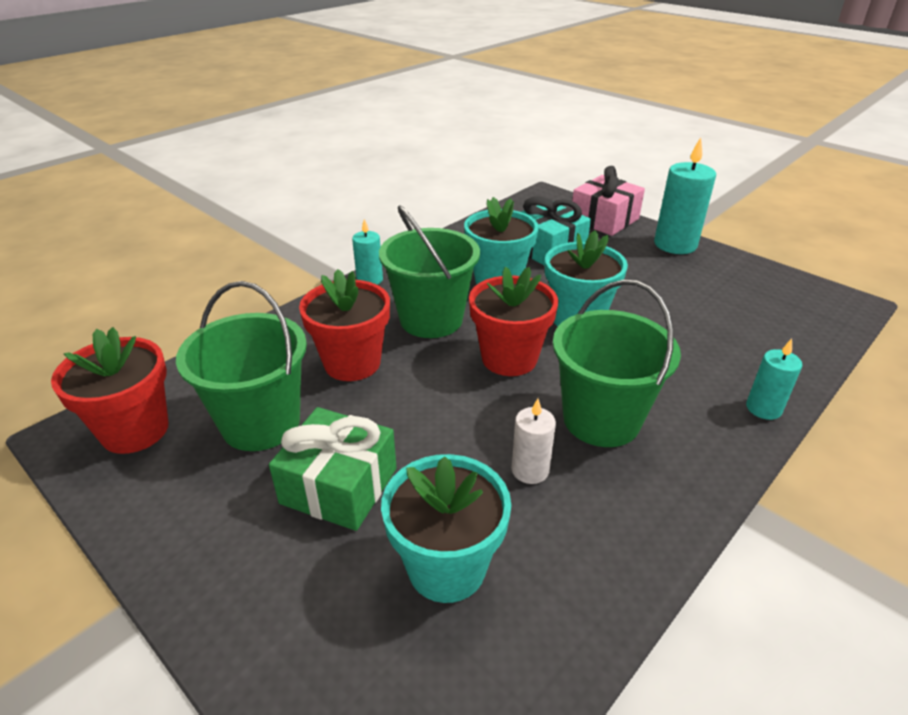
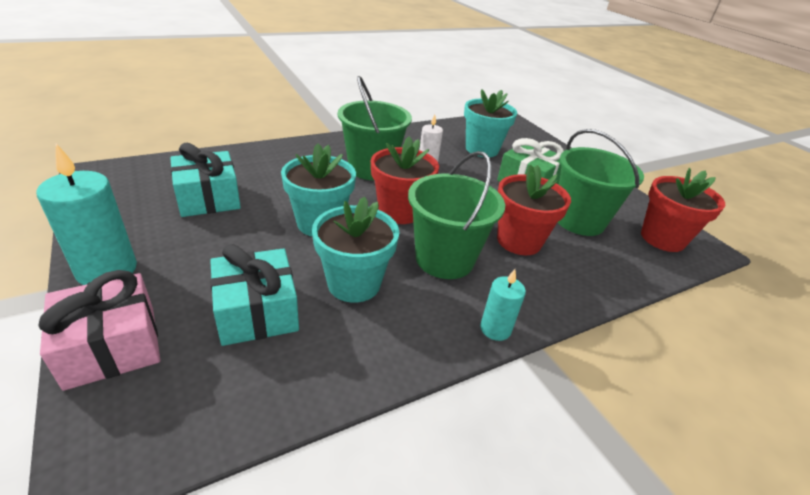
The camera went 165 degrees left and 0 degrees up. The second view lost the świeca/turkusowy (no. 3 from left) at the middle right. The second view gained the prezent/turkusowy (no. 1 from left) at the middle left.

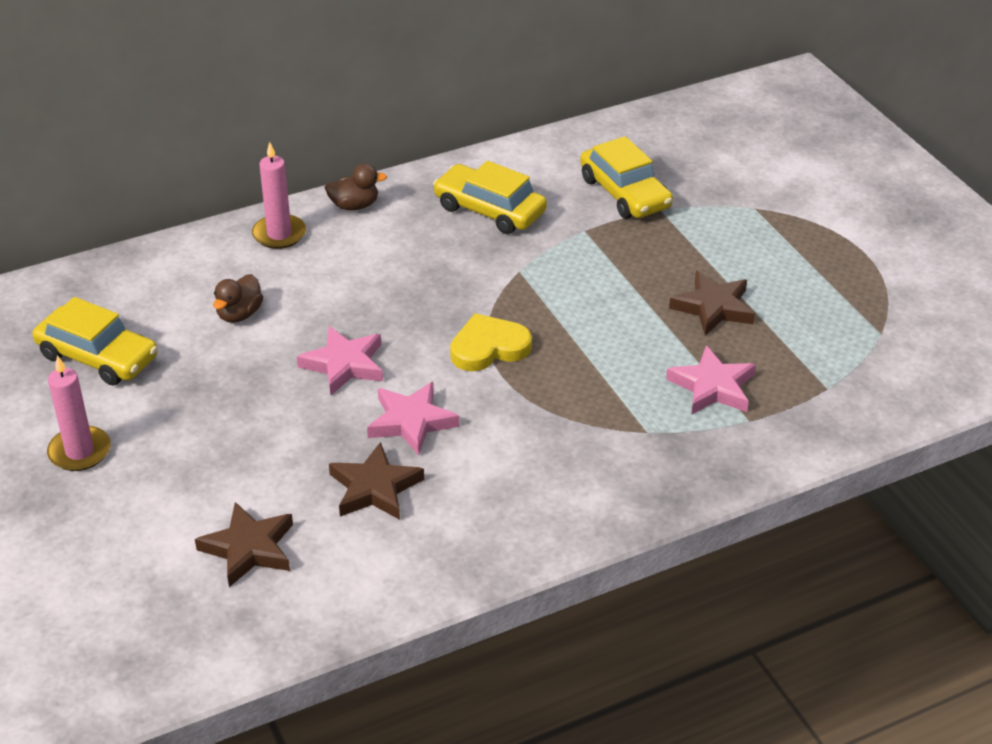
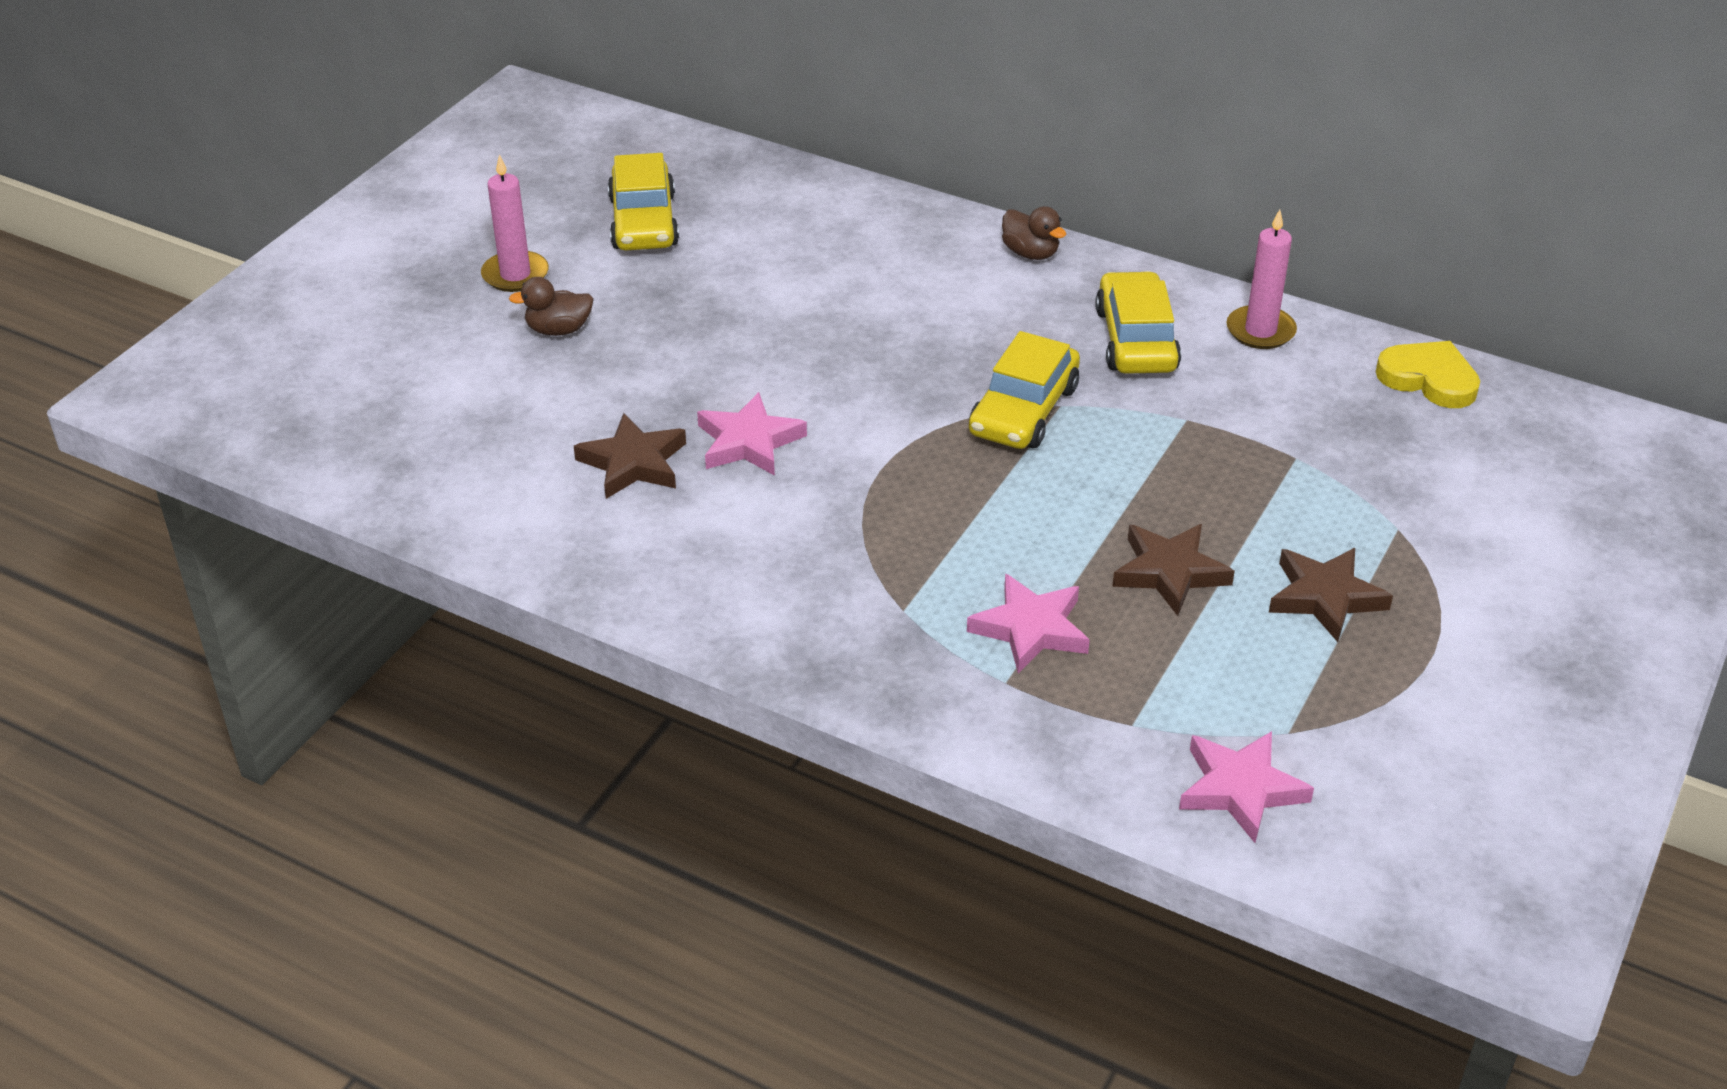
The camera went 55 degrees right and 0 degrees up. The gwiazda/brązowy (no. 1 from left in the first image) ended up elsewhere, having gone from the bottom left to the middle right. The kaczka/brązowy (no. 1 from left) ended up elsewhere, having gone from the middle left to the top left. The świeca/różowy (no. 2 from left) ended up elsewhere, having gone from the top left to the top right. The gwiazda/różowy (no. 1 from left in the first image) ended up elsewhere, having gone from the centre to the bottom right. The serce/żółty ended up elsewhere, having gone from the centre to the middle right. The samochód/żółty (no. 3 from left in the first image) ended up elsewhere, having gone from the top centre to the centre.

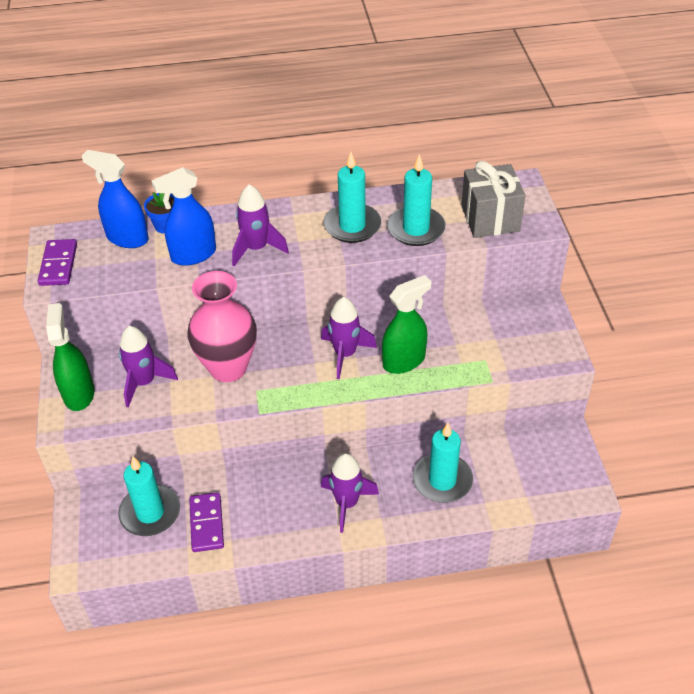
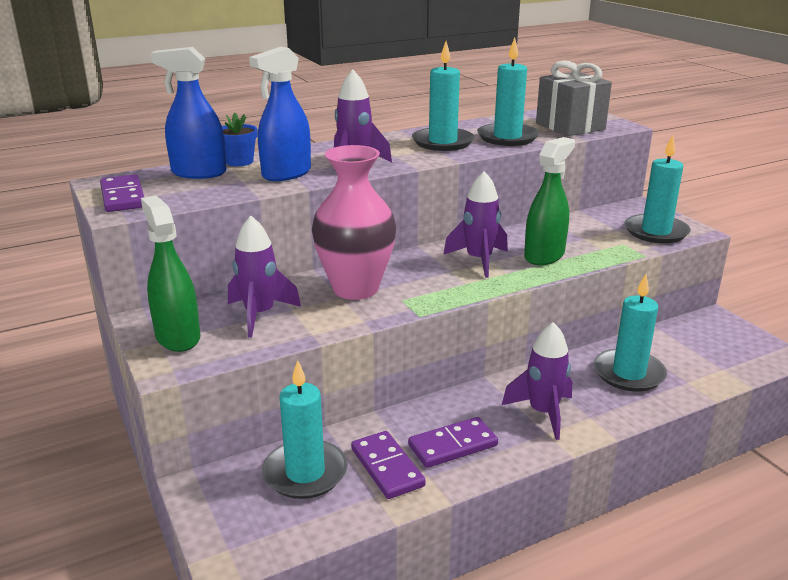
The camera went 20 degrees left and 20 degrees down. The second view gained the kostka domina/fioletowy (no. 3 from left) at the bottom centre. The second view gained the świeca/turkusowy (no. 5 from left) at the top right.

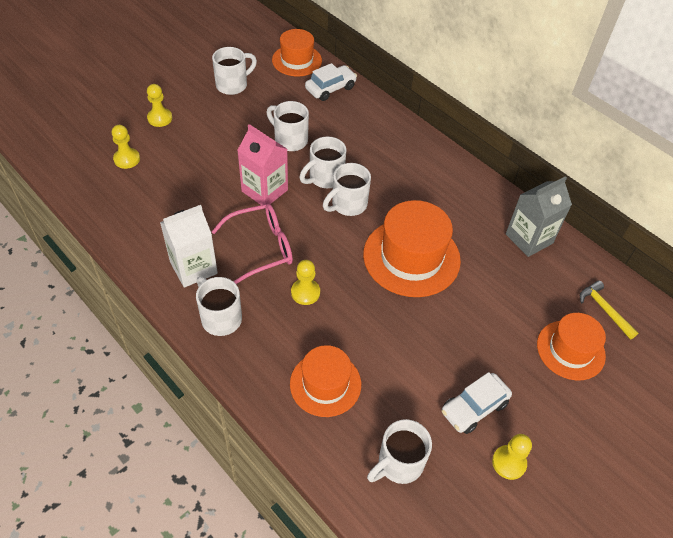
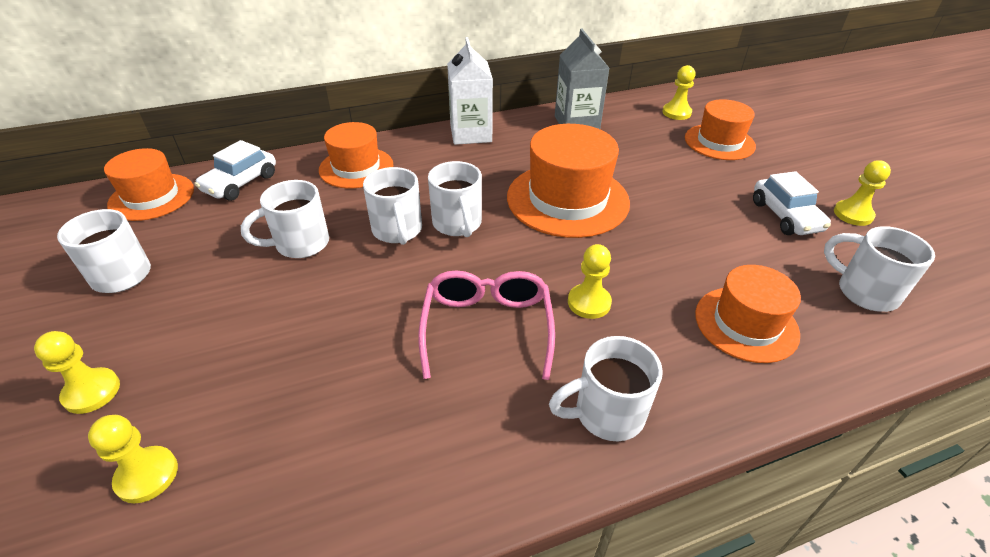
The camera went 65 degrees left and 10 degrees down. The second view lost the karton mleka/różowy at the top centre. The second view gained the kapelusz/pomarańczowy (no. 2 from left) at the top centre. The karton mleka/biały ended up elsewhere, having gone from the middle left to the top centre. Where the młotek/żółty stood at the middle right, the pionek/żółty (no. 4 from left) came to stand at the top right. The samochód/biały (no. 1 from left) at the top centre ended up facing another way, 135 degrees counterclockwise from before. The kubek/biały (no. 6 from left) at the bottom centre ended up facing another way, 150 degrees clockwise from before.

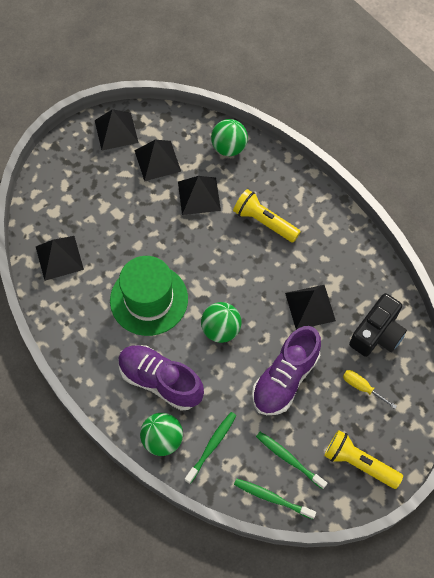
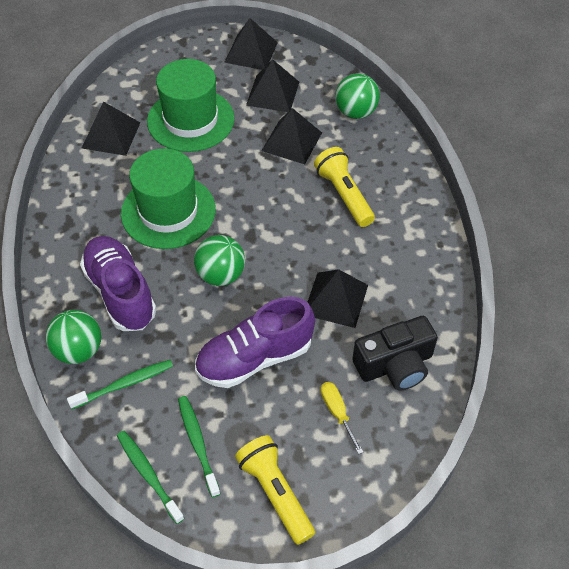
The camera went 30 degrees right and 10 degrees down. The second view gained the kapelusz/zielony (no. 2 from left) at the top centre.

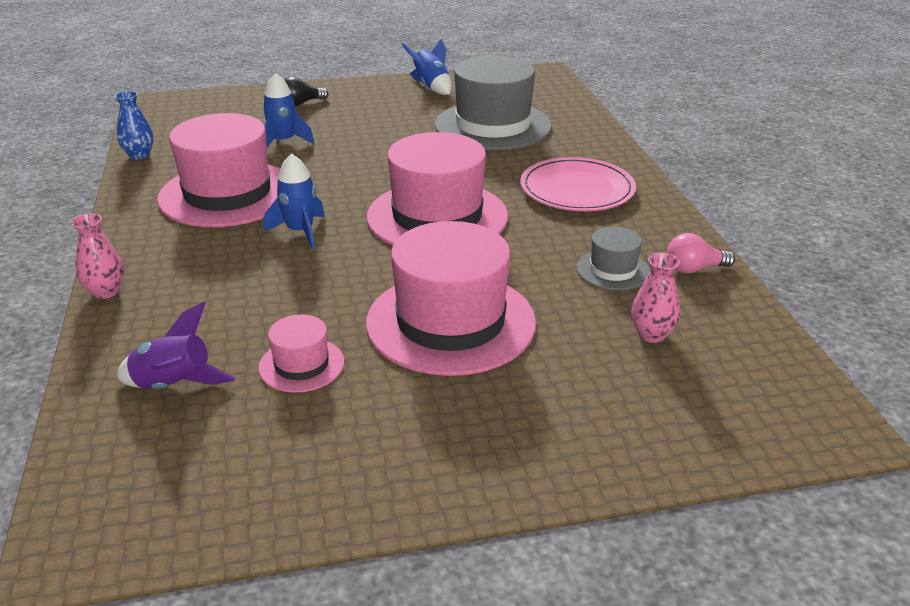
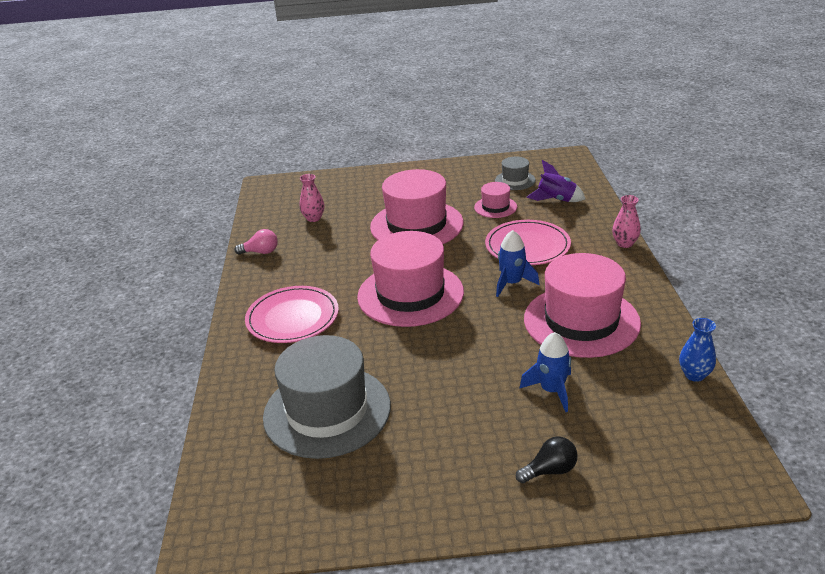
The camera went 170 degrees left and 0 degrees up. The second view lost the rakieta/niebieski (no. 3 from left) at the top centre. The second view gained the talerz/różowy (no. 2 from left) at the centre. The kapelusz/szary (no. 2 from left) ended up elsewhere, having gone from the middle right to the top centre.

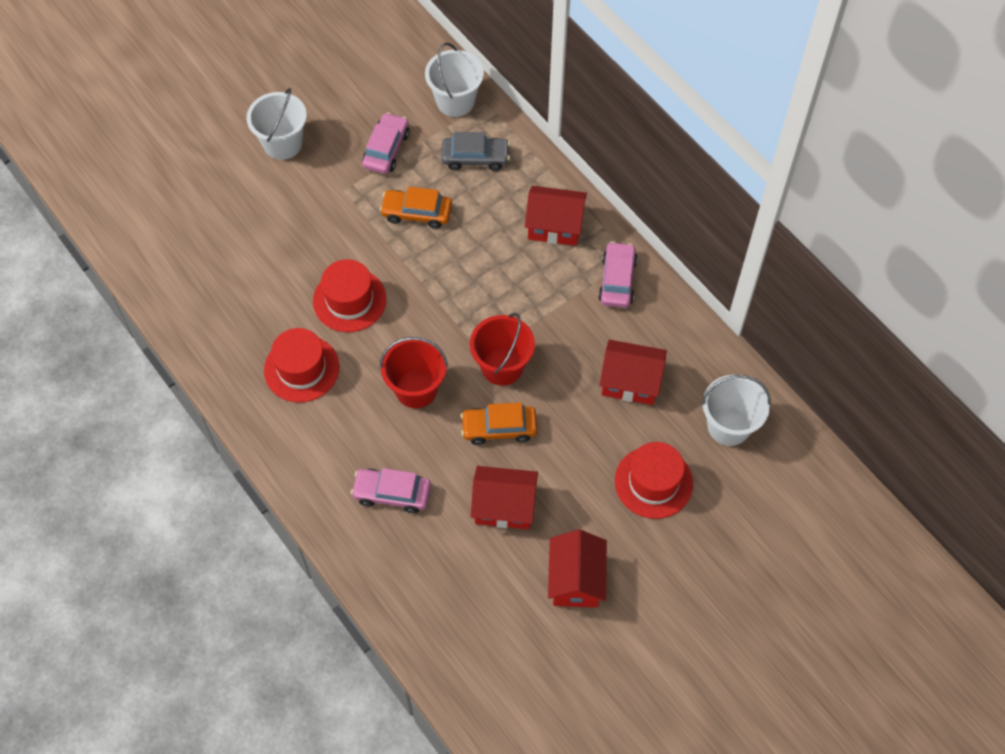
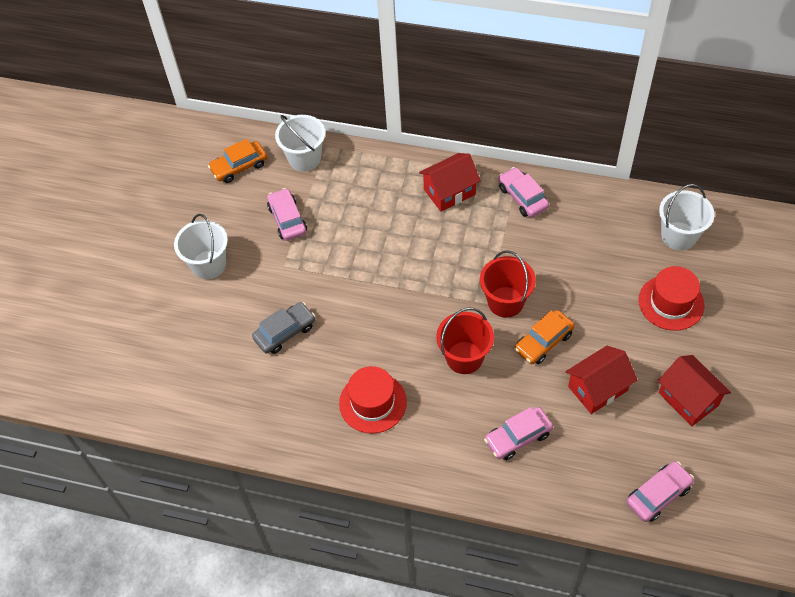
The camera went 35 degrees left and 5 degrees down. The second view lost the kapelusz/czerwony (no. 2 from left) at the centre. The second view lost the domek/czerwony (no. 4 from left) at the centre. The second view gained the samochód/różowy (no. 4 from left) at the bottom right. The samochód/pomarańczowy (no. 1 from left) ended up elsewhere, having gone from the top centre to the top left. The samochód/szary ended up elsewhere, having gone from the top centre to the centre.

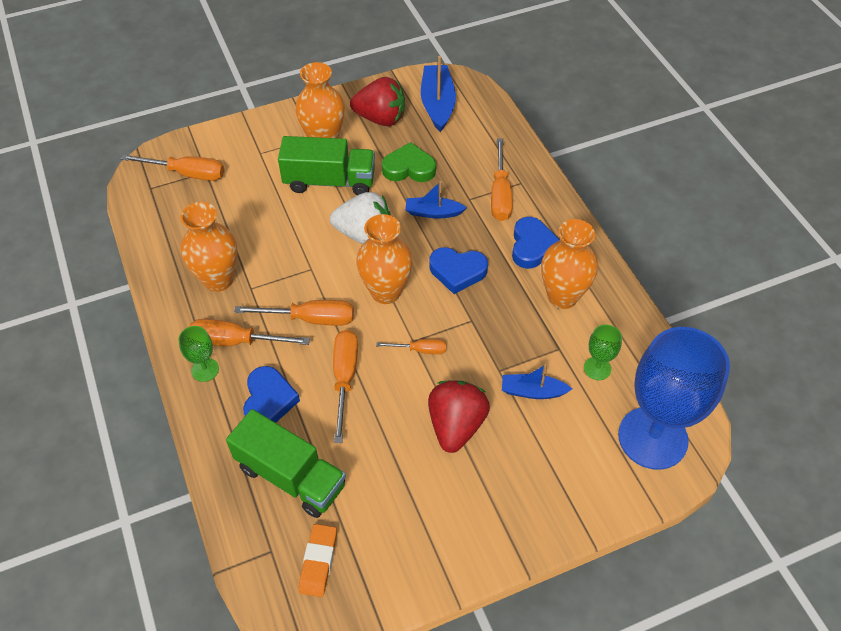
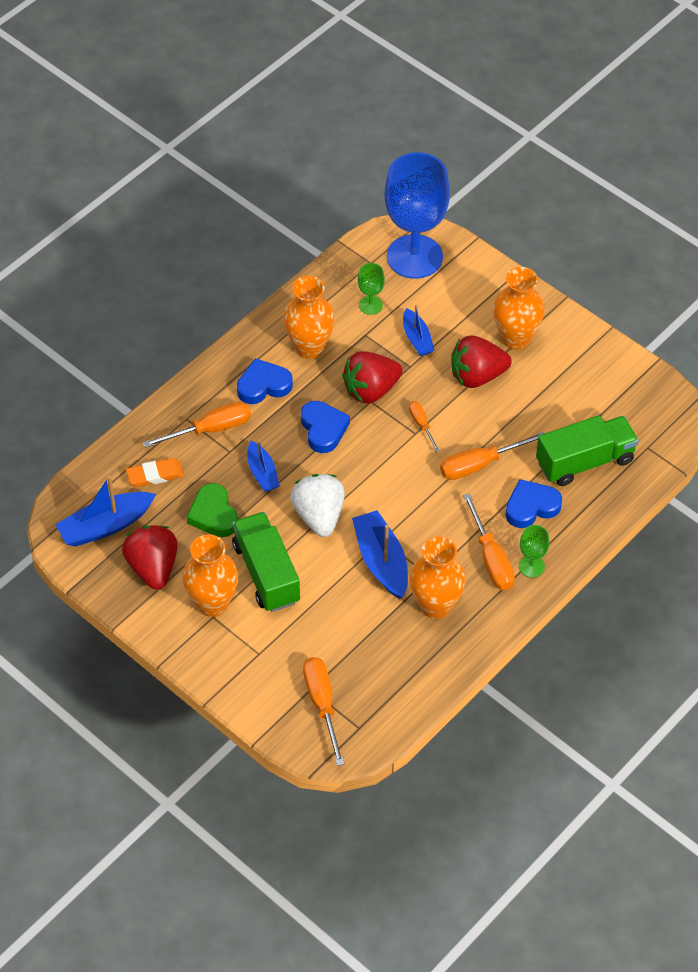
The camera went 115 degrees left and 0 degrees up. The second view lost the śrubokręt/pomarańczowy (no. 3 from left) at the centre. The second view gained the truskawka/czerwony (no. 2 from left) at the centre. The second view gained the łódka/niebieski (no. 3 from left) at the centre. The gumka do mazania/pomarańczowy ended up elsewhere, having gone from the bottom centre to the middle left. The wazon/pomarańczowy (no. 3 from left in the first image) ended up elsewhere, having gone from the centre to the top right. The ciężarówka/zielony (no. 1 from left in the first image) at the bottom centre ended up facing another way, 60 degrees clockwise from before.

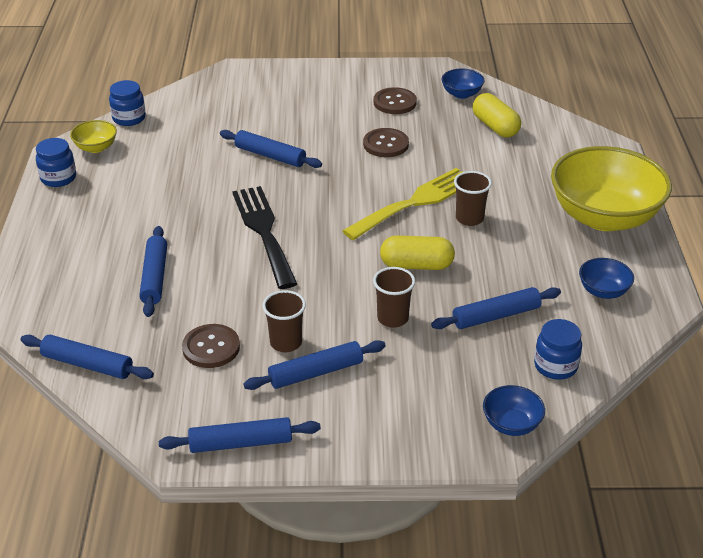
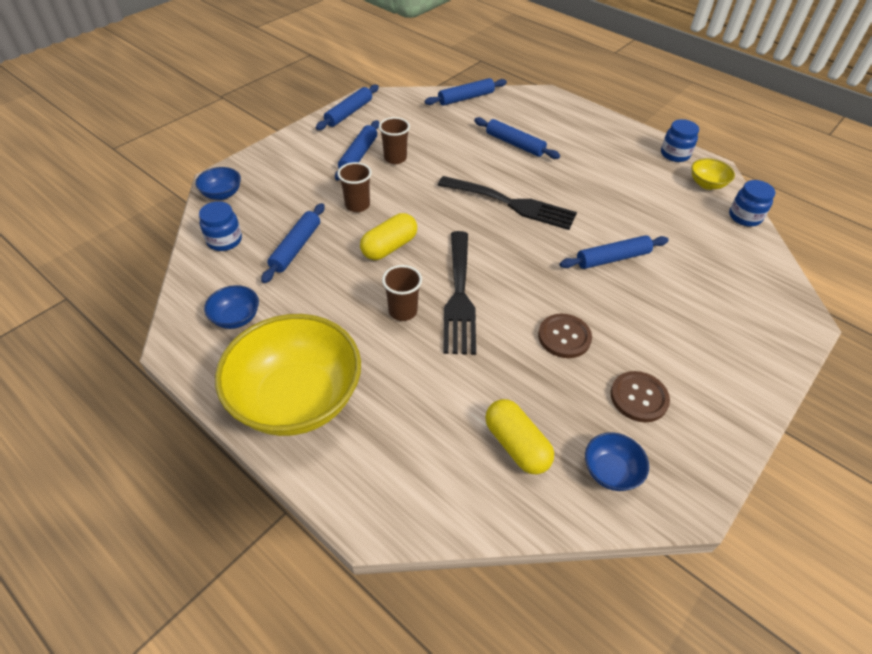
The camera went 130 degrees right and 10 degrees up. The second view lost the guzik/brązowy (no. 1 from left) at the middle left. What was the widelec/żółty at the centre turned into the widelec/czarny (no. 1 from left) at the centre. The kapsułka/żółty (no. 2 from left) at the top right ended up facing another way, 45 degrees clockwise from before.

